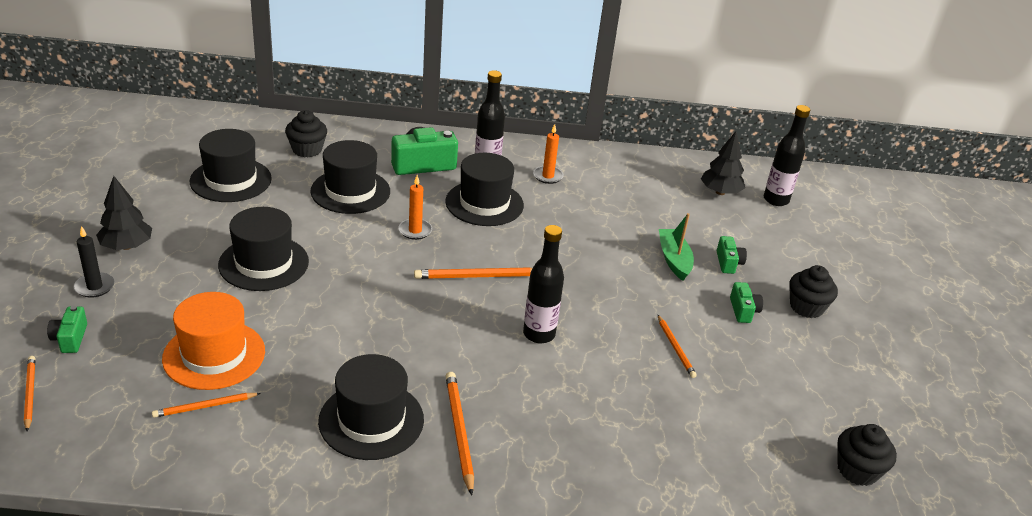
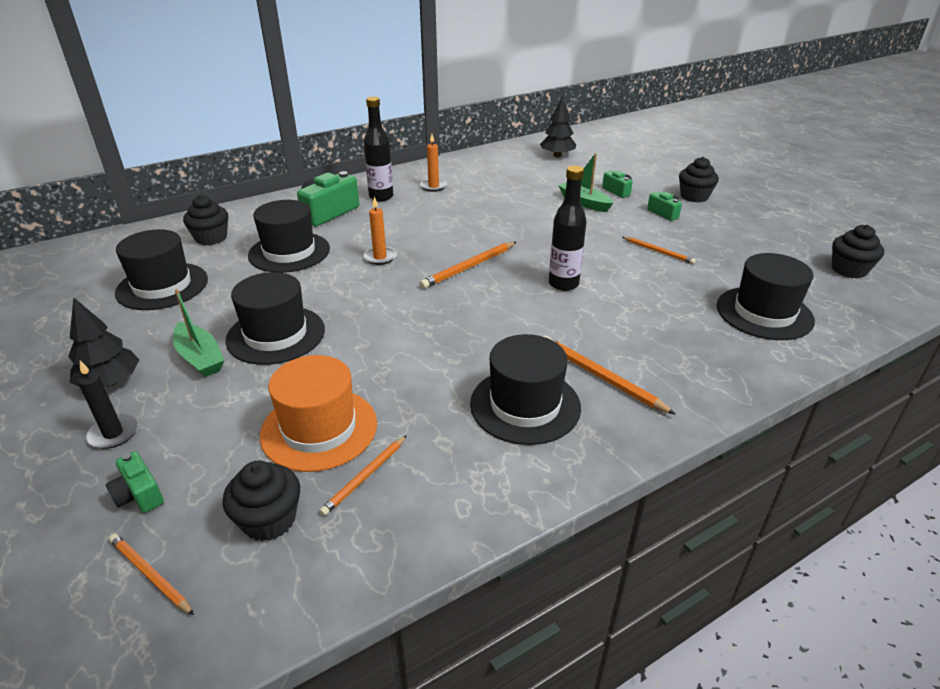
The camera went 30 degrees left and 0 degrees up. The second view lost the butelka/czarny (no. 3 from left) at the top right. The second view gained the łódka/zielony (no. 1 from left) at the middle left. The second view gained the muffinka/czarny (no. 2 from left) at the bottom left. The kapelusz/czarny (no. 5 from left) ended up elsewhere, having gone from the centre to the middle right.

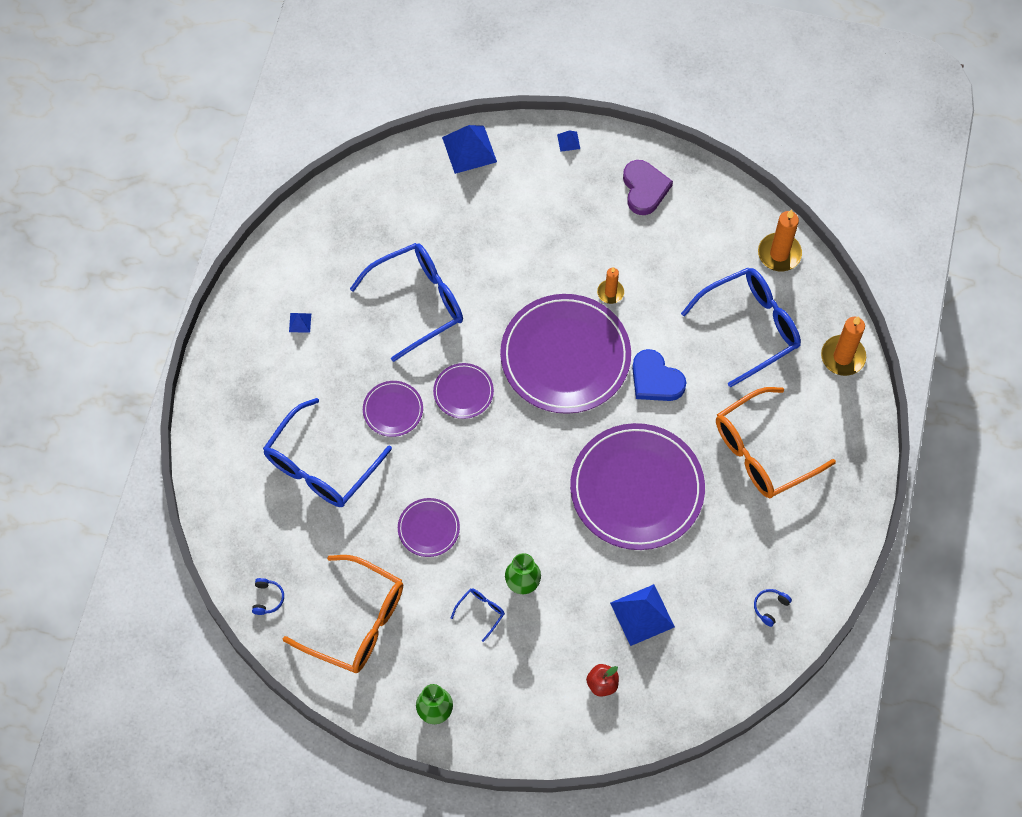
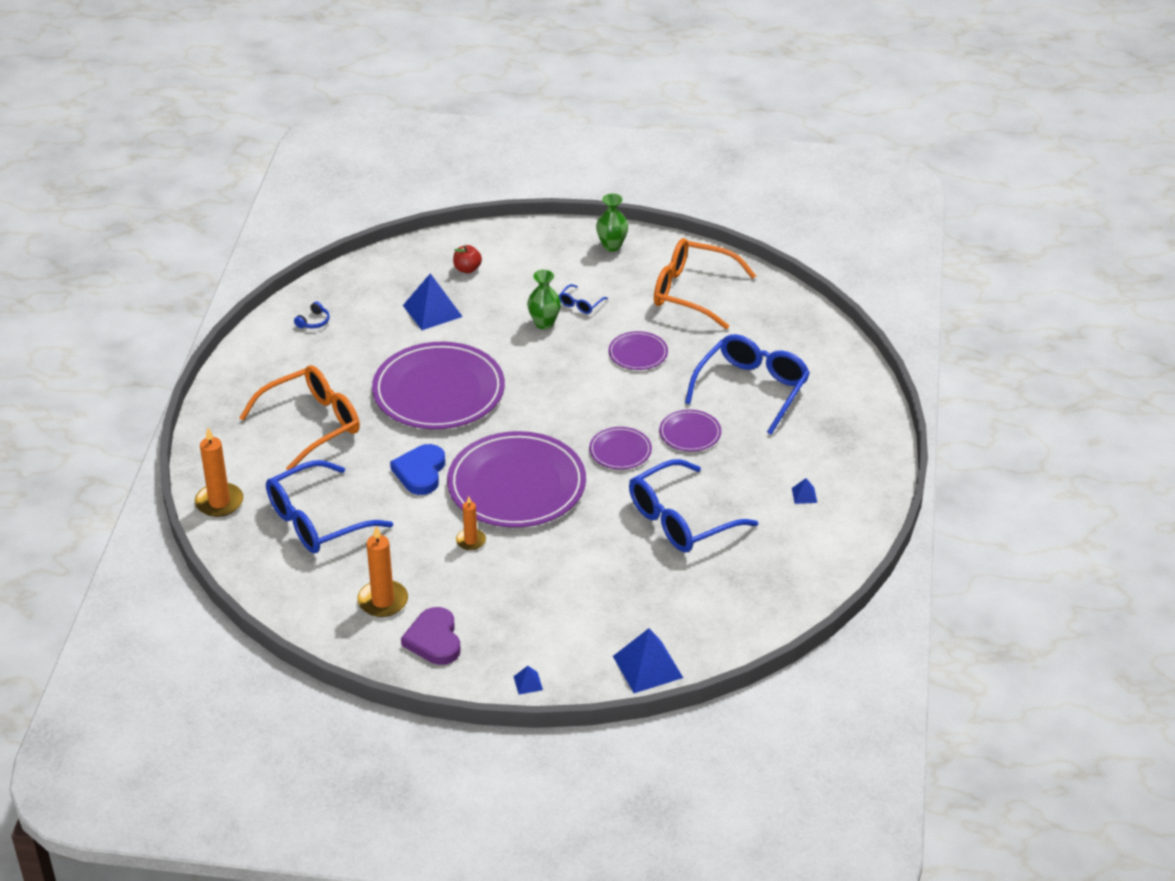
The camera went 175 degrees right and 25 degrees down. The second view lost the słuchawki/niebieski (no. 1 from left) at the bottom left. The świeca/pomarańczowy (no. 2 from left) ended up elsewhere, having gone from the top right to the middle left. The serce/niebieski at the centre ended up facing another way, 120 degrees counterclockwise from before.

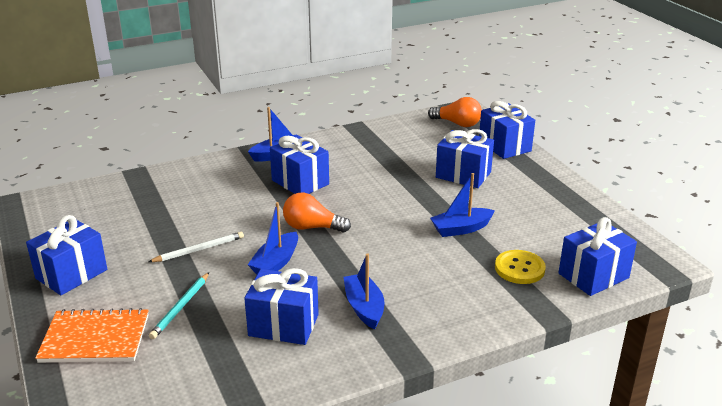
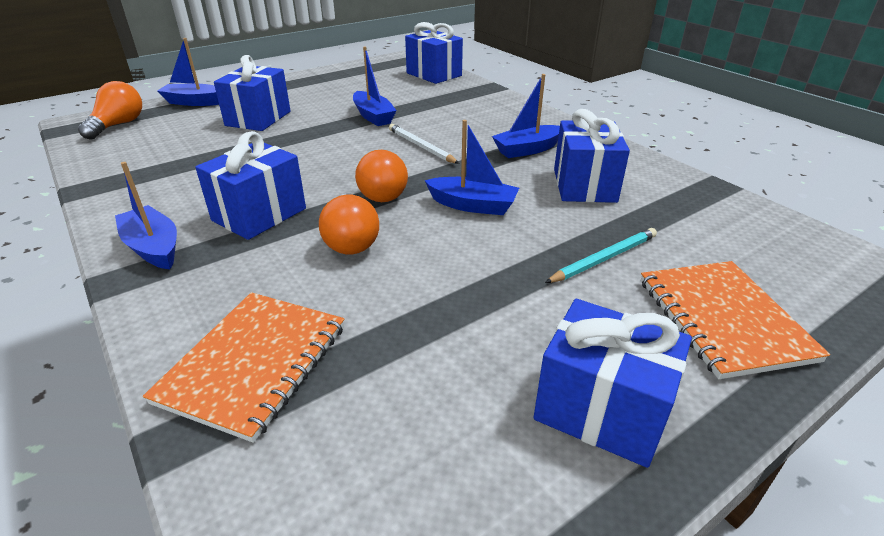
The camera went 100 degrees left and 5 degrees up. The second view lost the guzik/żółty at the middle right. The second view gained the zeszyt/pomarańczowy (no. 1 from left) at the bottom left. The second view gained the żarówka/pomarańczowy (no. 2 from left) at the centre. The ołówek/biały ended up elsewhere, having gone from the middle left to the top centre. Where the prezent/niebieski (no. 5 from left) stood at the top right, the łódka/niebieski (no. 2 from left) came to stand at the top left. The ołówek/turkusowy at the bottom left ended up facing another way, 45 degrees counterclockwise from before.

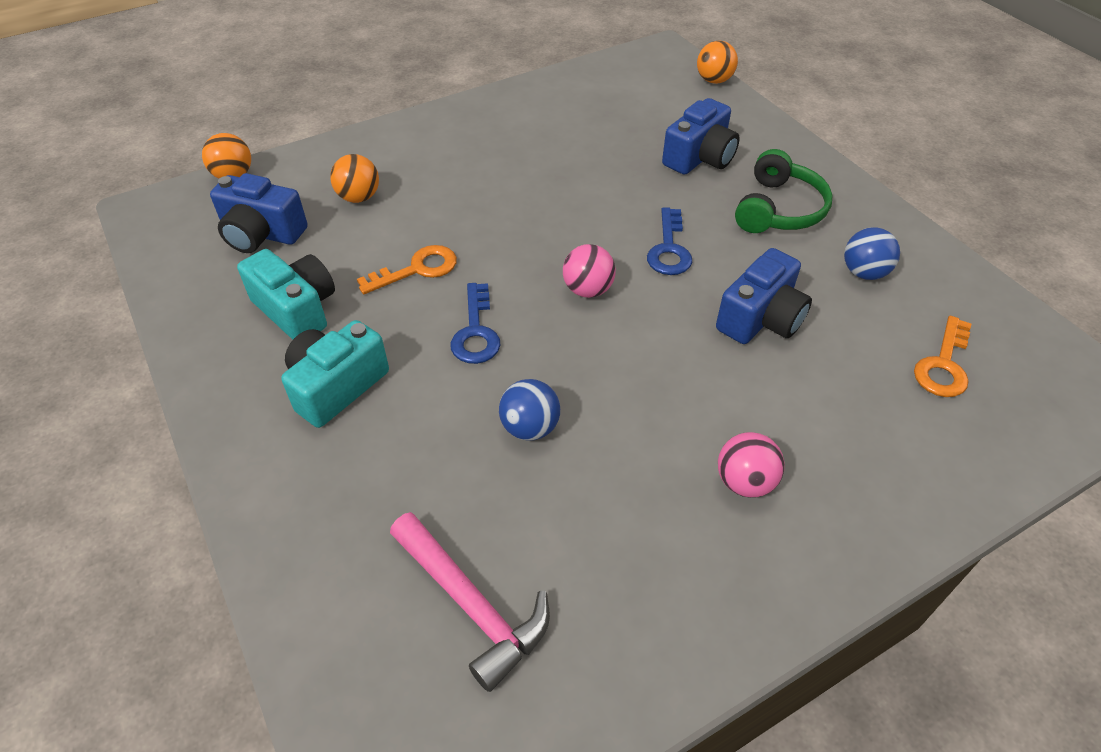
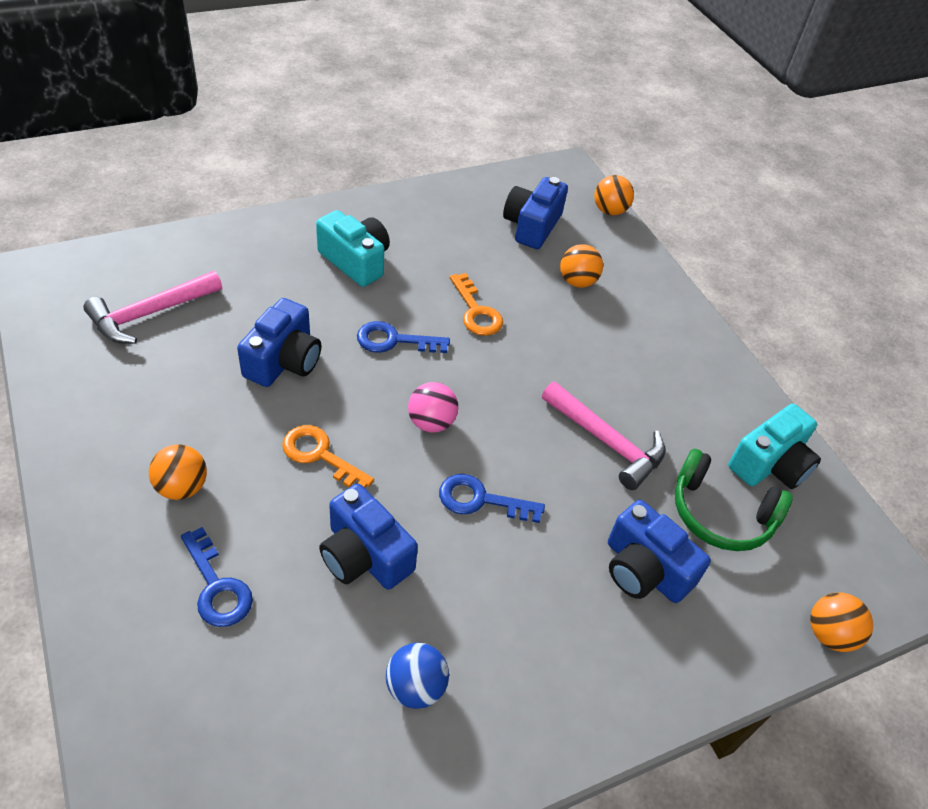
The camera went 90 degrees right and 0 degrees up. The second view gained the klucz/niebieski (no. 1 from left) at the bottom left. The second view gained the młotek/różowy (no. 2 from left) at the centre. The aparat fotograficzny/turkusowy (no. 1 from left in the first image) ended up elsewhere, having gone from the middle left to the middle right. The słuchawki/zielony ended up elsewhere, having gone from the top right to the middle right. The klucz/pomarańczowy (no. 2 from left in the first image) ended up elsewhere, having gone from the middle right to the centre. Where the piłka/niebieski (no. 1 from left) stood at the centre, the aparat fotograficzny/niebieski (no. 1 from left) came to stand at the middle left. What was the piłka/różowy (no. 2 from left) at the middle right turned into the piłka/pomarańczowy (no. 1 from left) at the middle left.

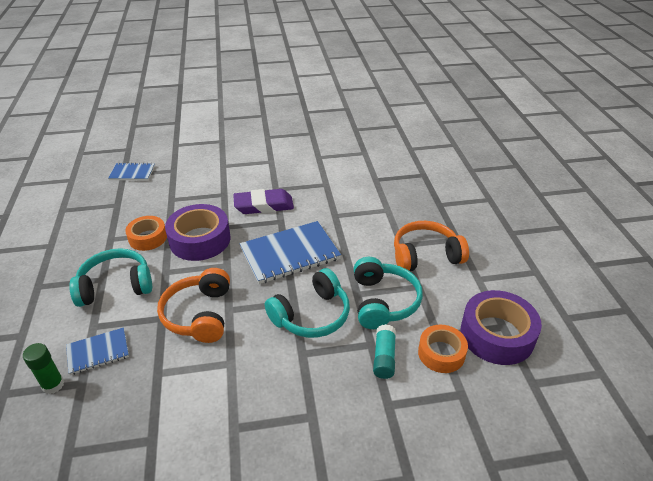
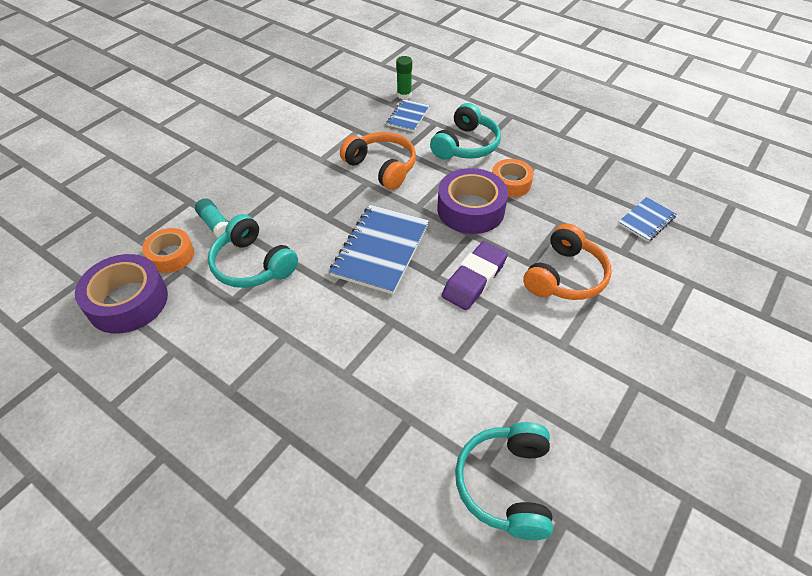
The camera went 135 degrees right and 10 degrees up. The słuchawki/turkusowy (no. 2 from left in the first image) ended up elsewhere, having gone from the centre to the bottom centre. The słuchawki/pomarańczowy (no. 2 from left) ended up elsewhere, having gone from the centre to the middle right.

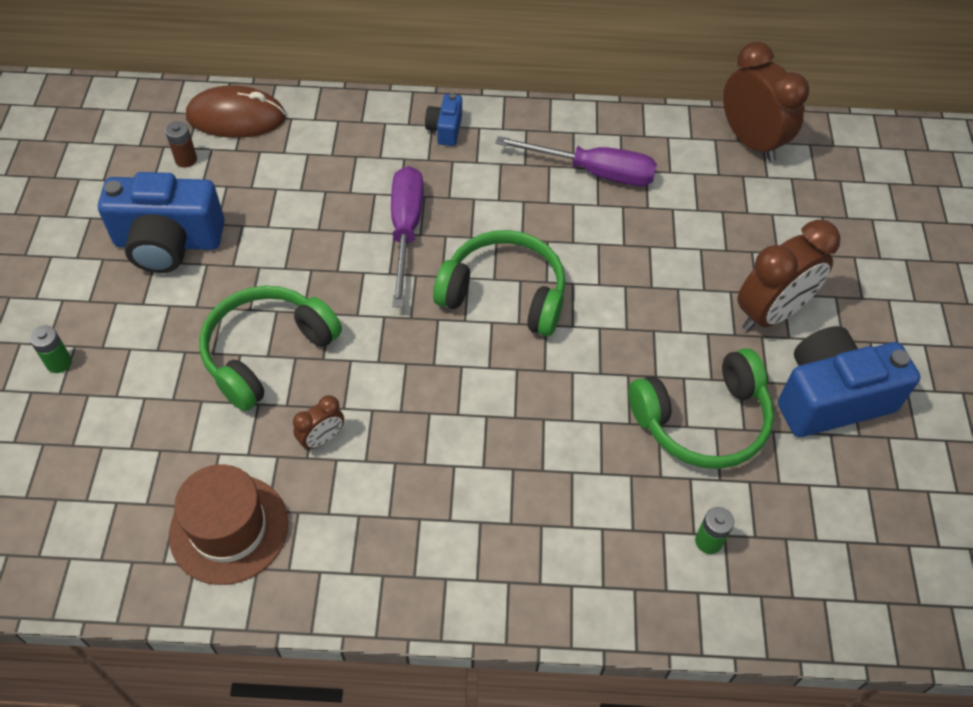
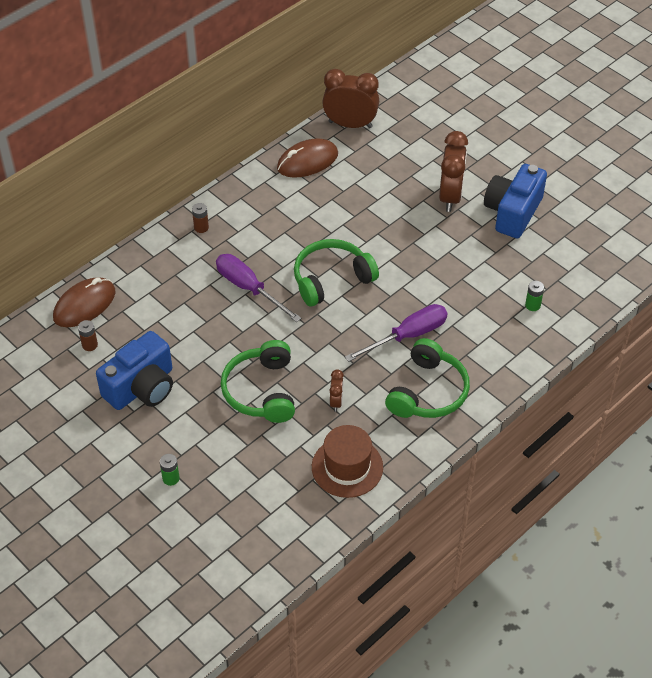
The camera went 45 degrees left and 5 degrees down. The second view gained the myszka/brązowy (no. 2 from left) at the top centre. The śrubokręt/fioletowy (no. 2 from left) ended up elsewhere, having gone from the top centre to the centre. The słuchawki/zielony (no. 3 from left) ended up elsewhere, having gone from the middle right to the centre. Where the aparat fotograficzny/niebieski (no. 2 from left) stood at the top centre, the bateria/brązowy (no. 2 from left) came to stand at the top left.

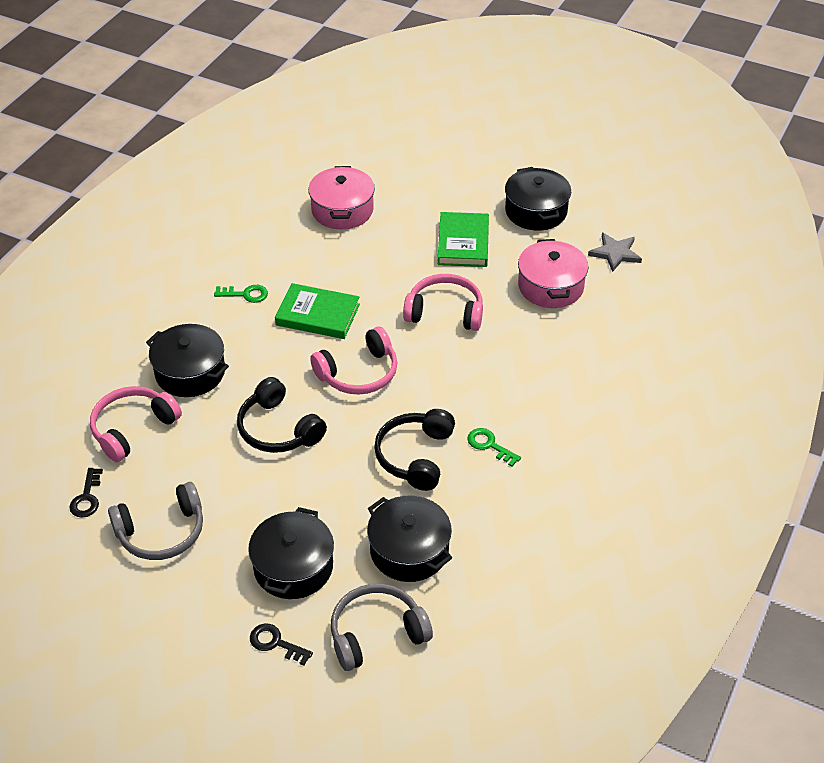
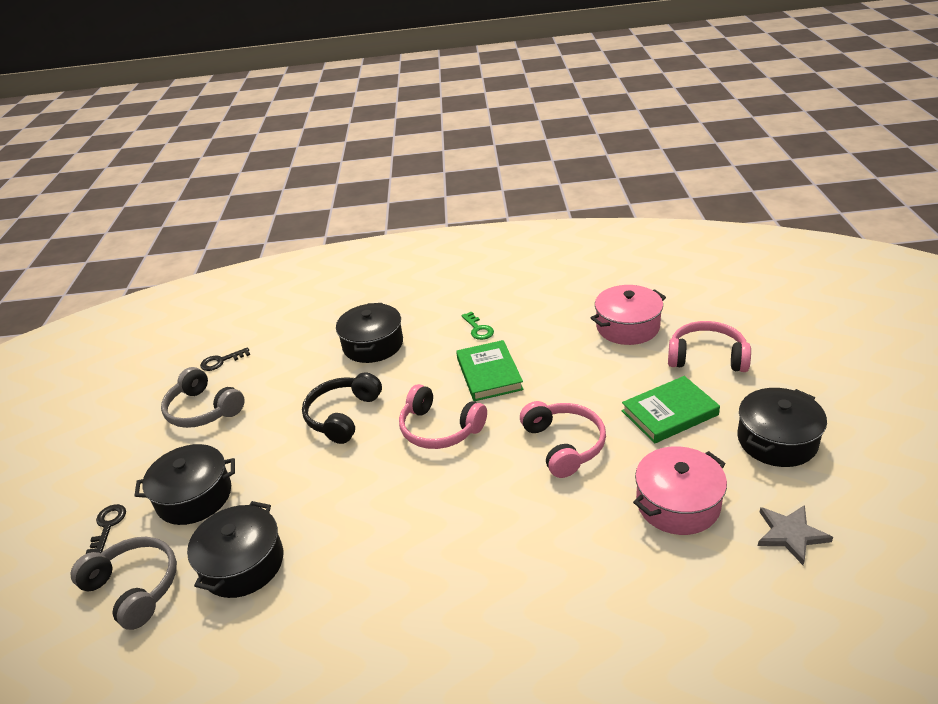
The camera went 65 degrees right and 10 degrees down. The second view lost the słuchawki/czarny (no. 2 from left) at the centre. The second view lost the klucz/zielony (no. 2 from left) at the centre. The słuchawki/różowy (no. 1 from left in the first image) ended up elsewhere, having gone from the middle left to the middle right.

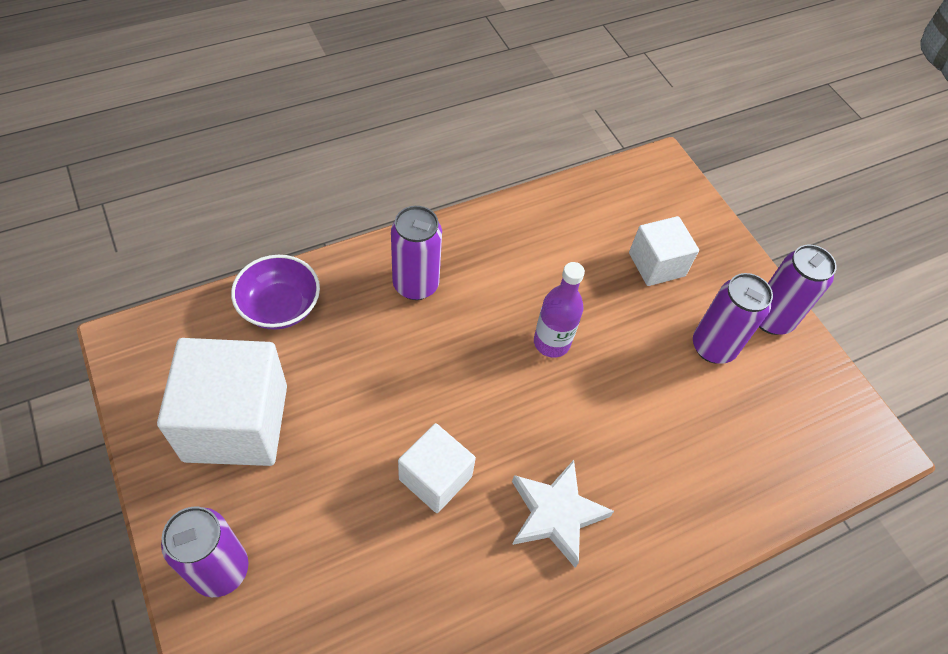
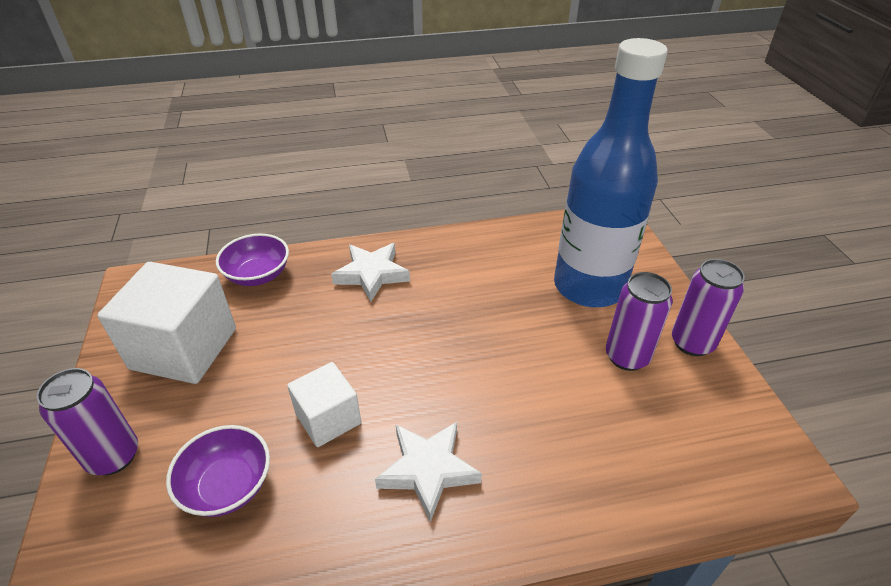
The camera went 20 degrees right and 15 degrees down. The second view lost the butelka/fioletowy at the centre. The second view gained the miska/fioletowy (no. 1 from left) at the bottom left. Where the puszka/fioletowy (no. 2 from left) stood at the centre, the gwiazda/biały (no. 1 from left) came to stand at the centre. Where the sześcian/biały (no. 3 from left) stood at the middle right, the butelka/niebieski came to stand at the top right.

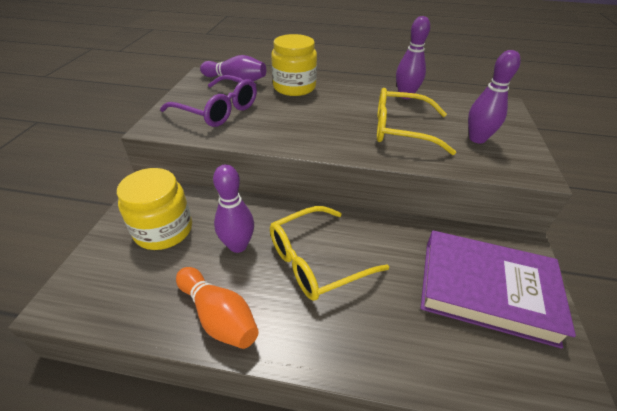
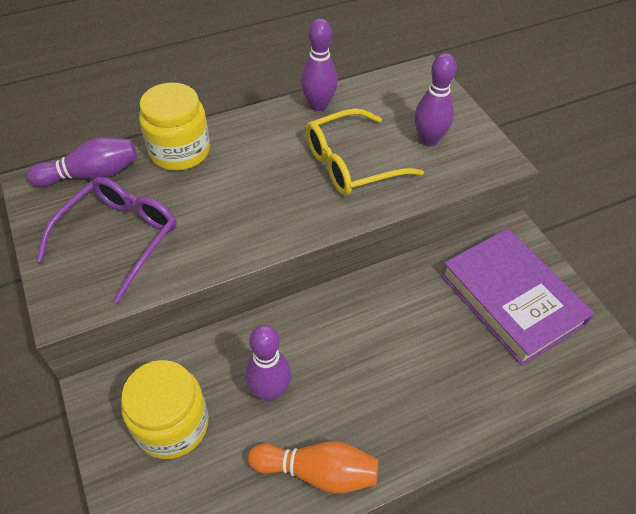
The camera went 35 degrees left and 10 degrees up. The second view lost the okulary/żółty (no. 1 from left) at the centre. The okulary/fioletowy at the top centre ended up facing another way, 60 degrees counterclockwise from before. The książka/fioletowy at the bottom right ended up facing another way, 75 degrees clockwise from before.

